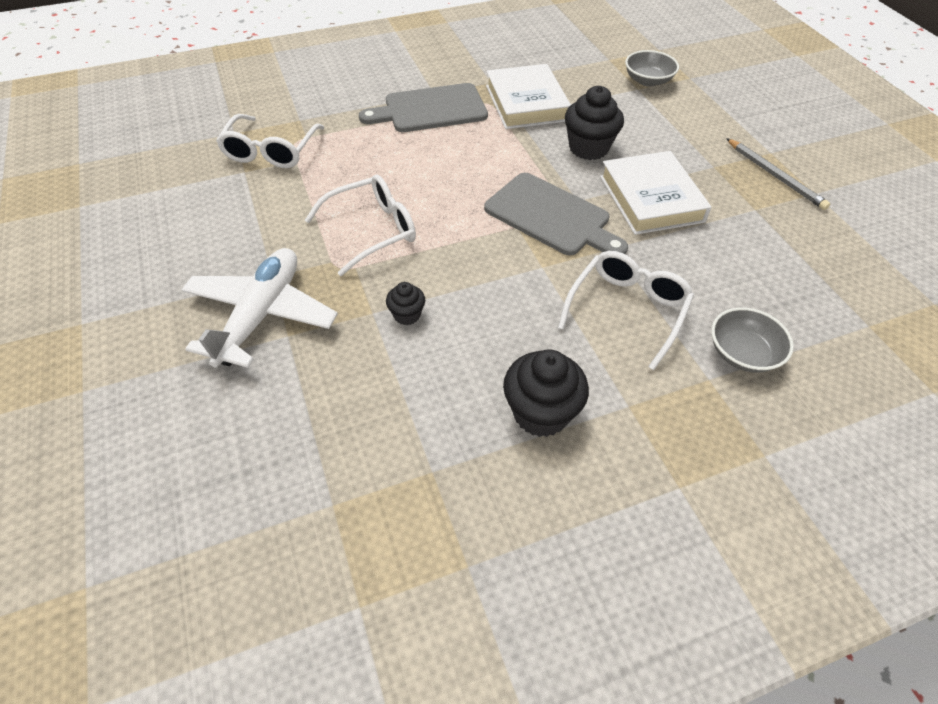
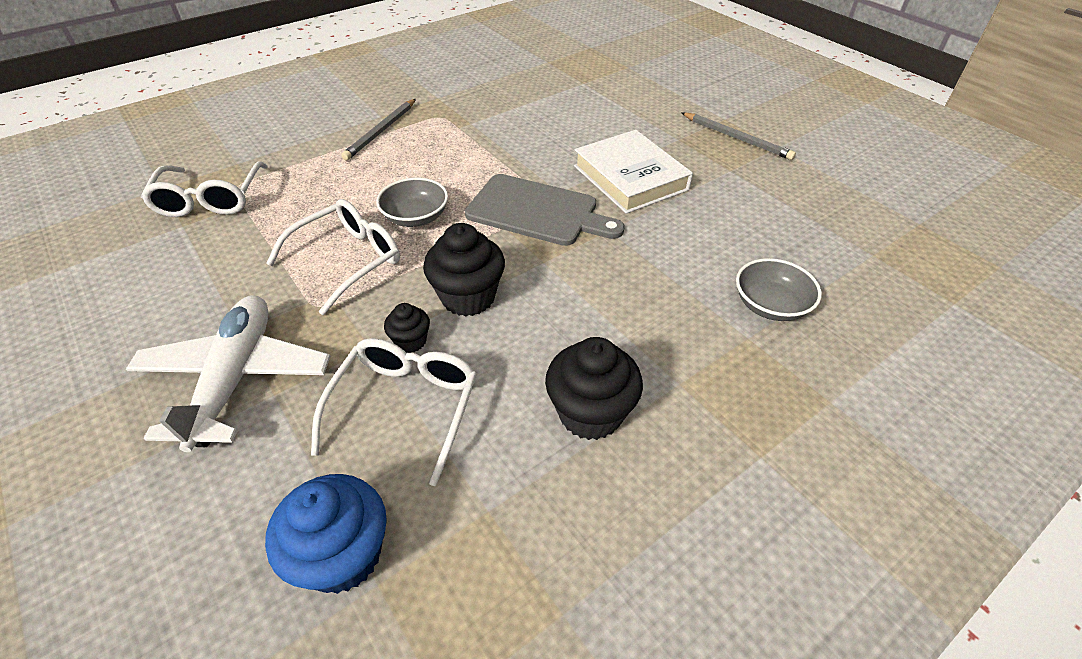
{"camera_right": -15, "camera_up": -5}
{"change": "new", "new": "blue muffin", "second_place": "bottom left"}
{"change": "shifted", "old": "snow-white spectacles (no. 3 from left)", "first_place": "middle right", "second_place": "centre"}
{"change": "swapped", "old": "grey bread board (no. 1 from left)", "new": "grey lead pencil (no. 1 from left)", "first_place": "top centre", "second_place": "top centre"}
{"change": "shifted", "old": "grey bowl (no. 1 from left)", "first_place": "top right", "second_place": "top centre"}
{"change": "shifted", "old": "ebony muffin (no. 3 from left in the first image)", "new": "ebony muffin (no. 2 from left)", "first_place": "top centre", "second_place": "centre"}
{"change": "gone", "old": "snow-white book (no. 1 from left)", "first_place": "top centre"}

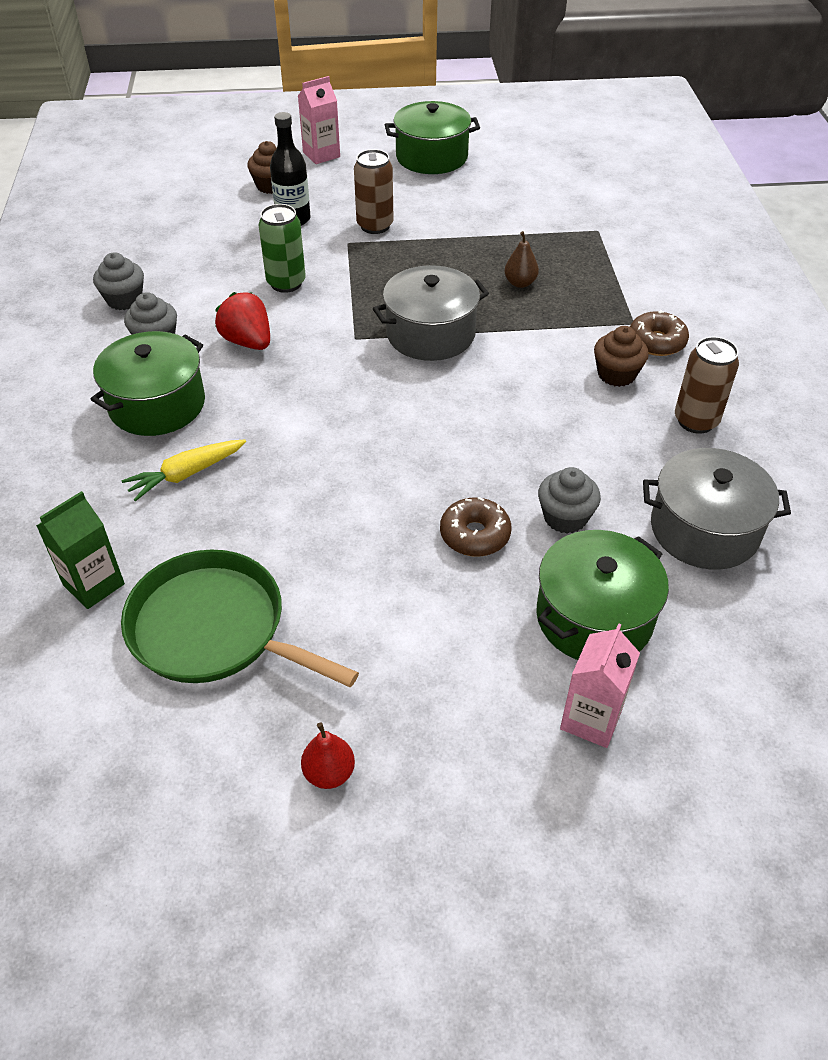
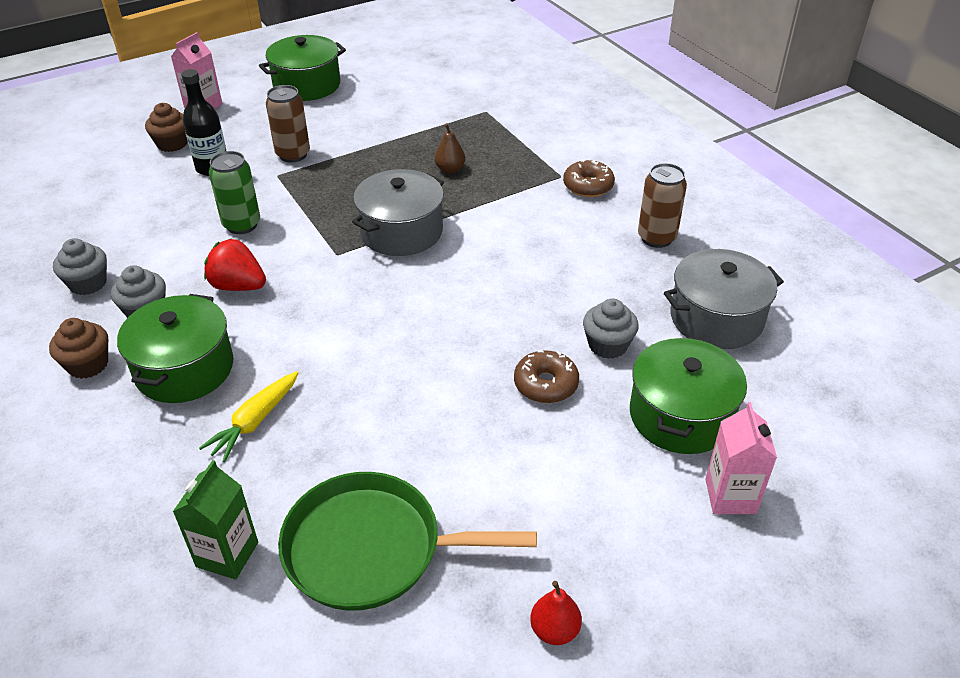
{"camera_right": -25, "camera_up": -5}
{"change": "shifted", "old": "russet muffin (no. 2 from left in the first image)", "new": "russet muffin (no. 1 from left)", "first_place": "middle right", "second_place": "middle left"}

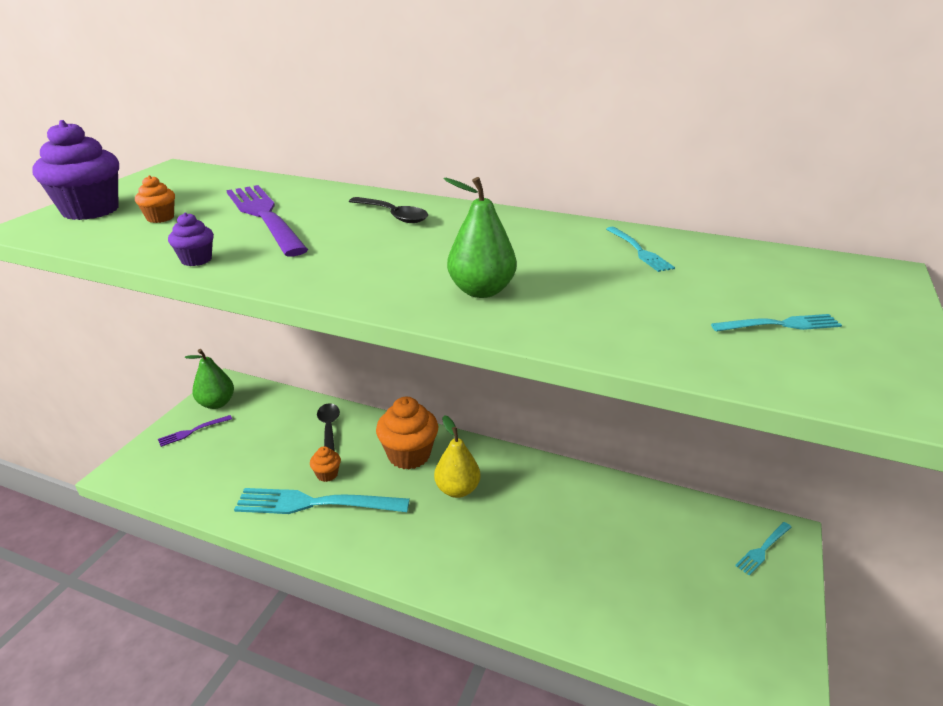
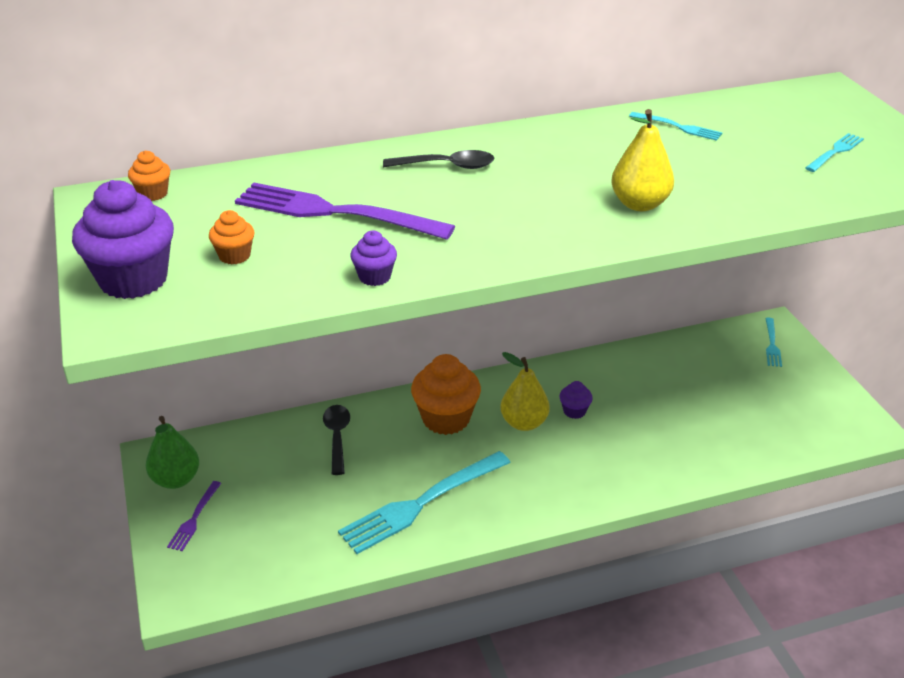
{"camera_right": -40, "camera_up": 5}
{"change": "shifted", "old": "bright orange muffin (no. 2 from left in the first image)", "new": "bright orange muffin (no. 1 from left)", "first_place": "centre", "second_place": "top left"}
{"change": "rotated", "old": "ebony teaspoon (no. 1 from left)", "first_place": "centre", "second_place": "centre", "degrees": 45}
{"change": "new", "new": "violet muffin (no. 3 from left)", "second_place": "centre"}
{"change": "repainted", "old": "green pear fruit (no. 2 from left)", "new": "bright yellow pear fruit (no. 2 from left)", "first_place": "centre", "second_place": "top right"}

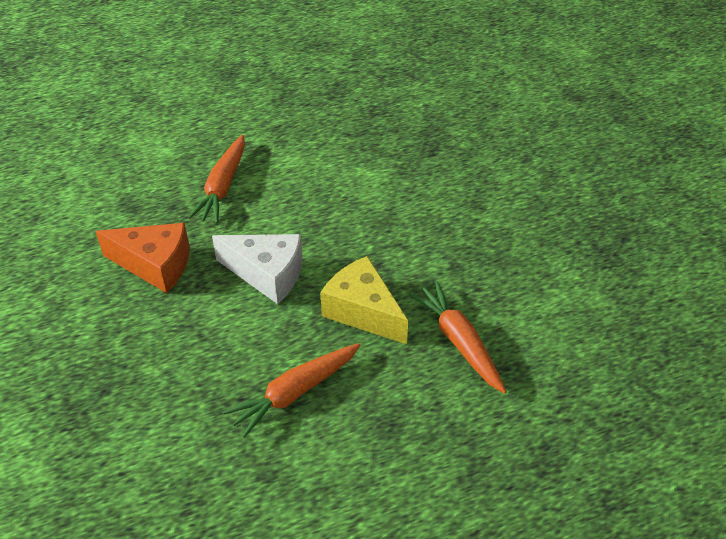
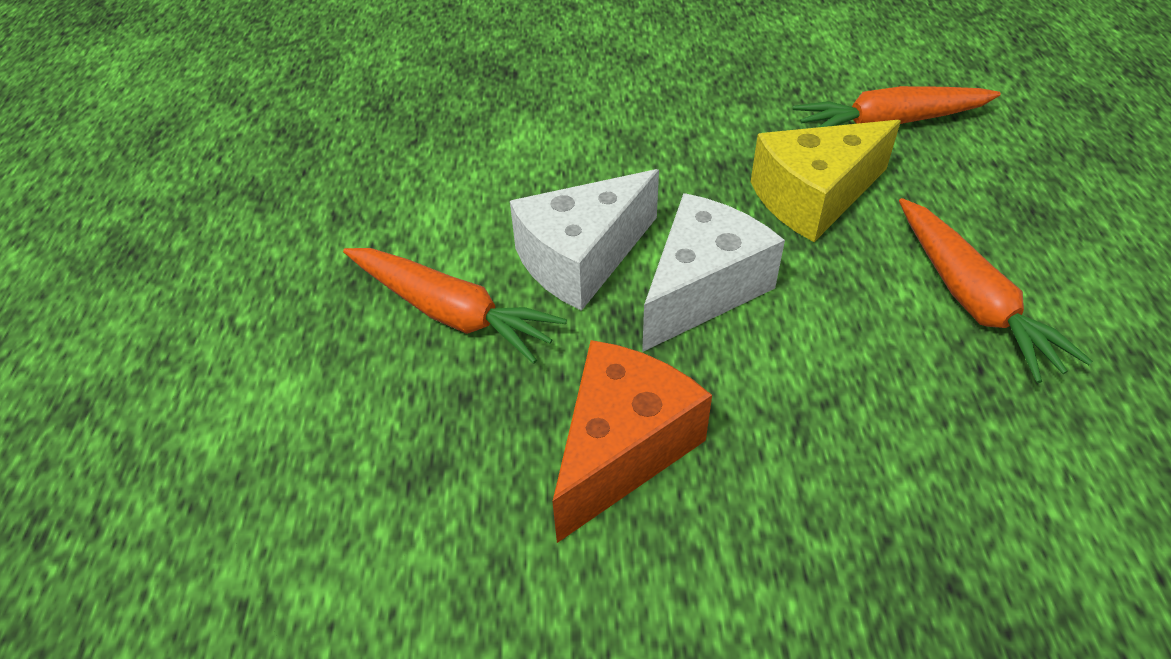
{"camera_right": -70, "camera_up": 0}
{"change": "new", "new": "snow-white piece of cheese (no. 1 from left)", "second_place": "centre"}

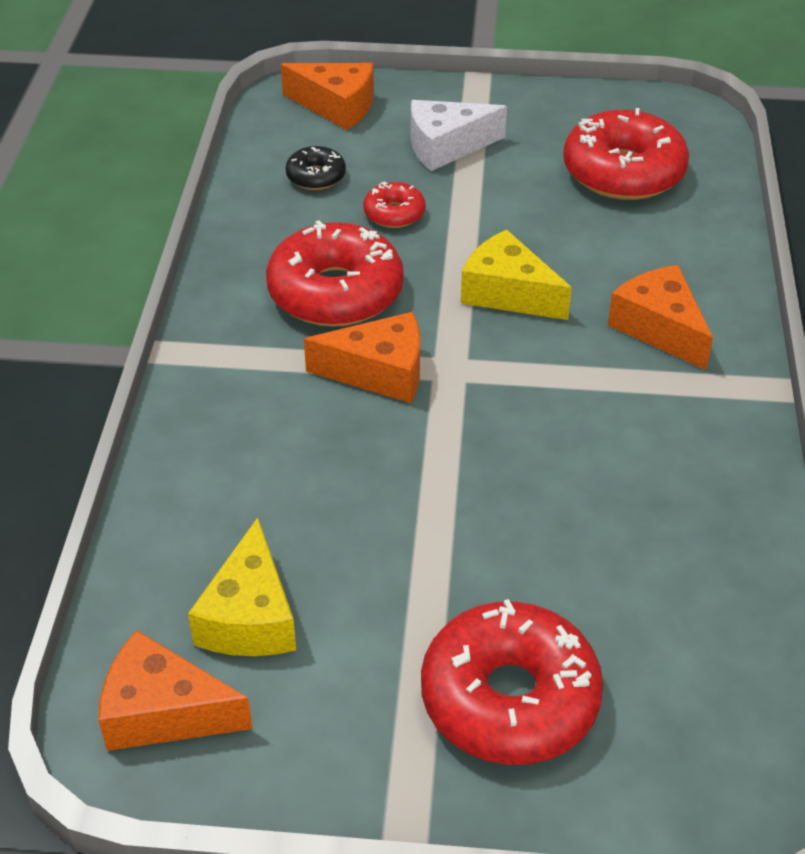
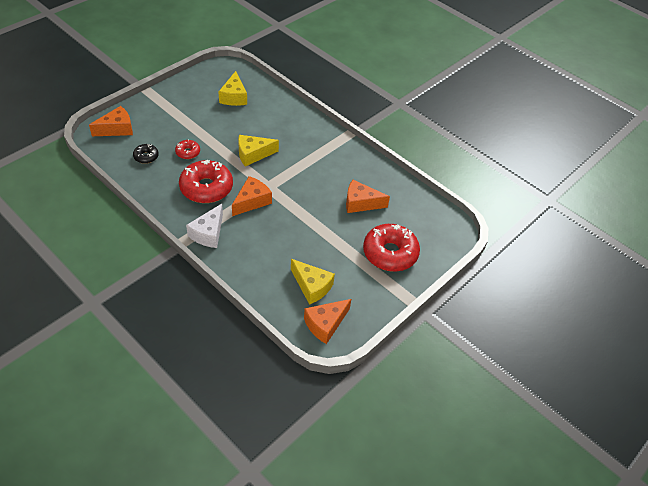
{"camera_right": -55, "camera_up": 5}
{"change": "shifted", "old": "snow-white piece of cheese", "first_place": "top centre", "second_place": "middle left"}
{"change": "swapped", "old": "scarlet glazed donut (no. 4 from left)", "new": "bright yellow piece of cheese (no. 1 from left)", "first_place": "top right", "second_place": "top centre"}
{"change": "shifted", "old": "bright orange piece of cheese (no. 4 from left)", "first_place": "middle right", "second_place": "centre"}

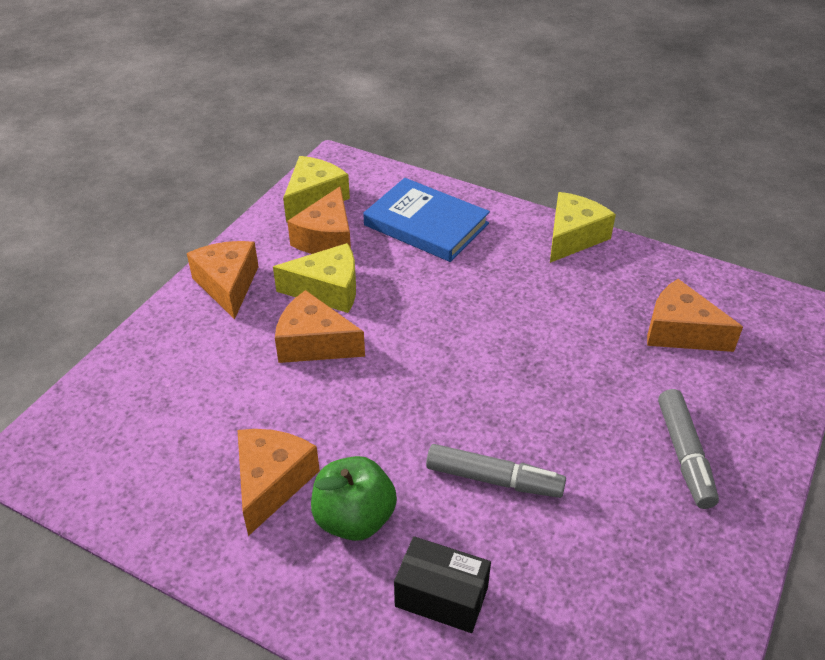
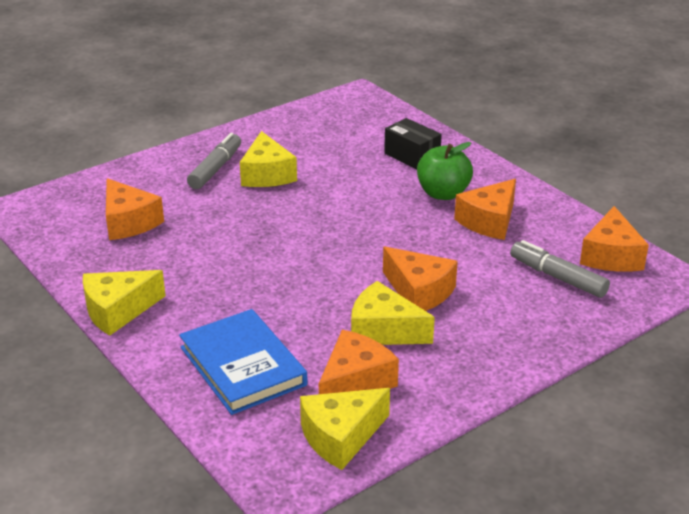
{"camera_right": -155, "camera_up": -10}
{"change": "new", "new": "bright yellow piece of cheese (no. 2 from left)", "second_place": "top centre"}
{"change": "shifted", "old": "grey marker (no. 1 from left in the first image)", "new": "grey marker (no. 2 from left)", "first_place": "bottom centre", "second_place": "middle right"}
{"change": "shifted", "old": "bright orange piece of cheese (no. 1 from left in the first image)", "new": "bright orange piece of cheese (no. 5 from left)", "first_place": "middle left", "second_place": "middle right"}

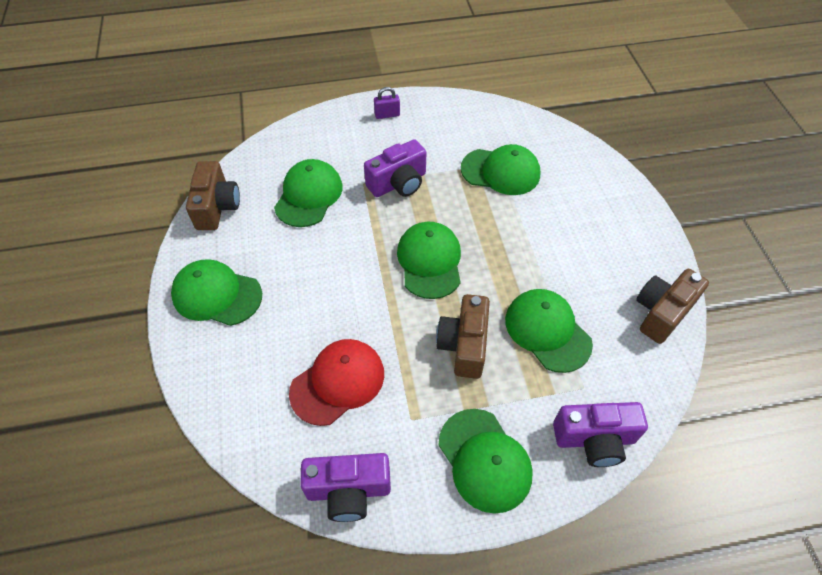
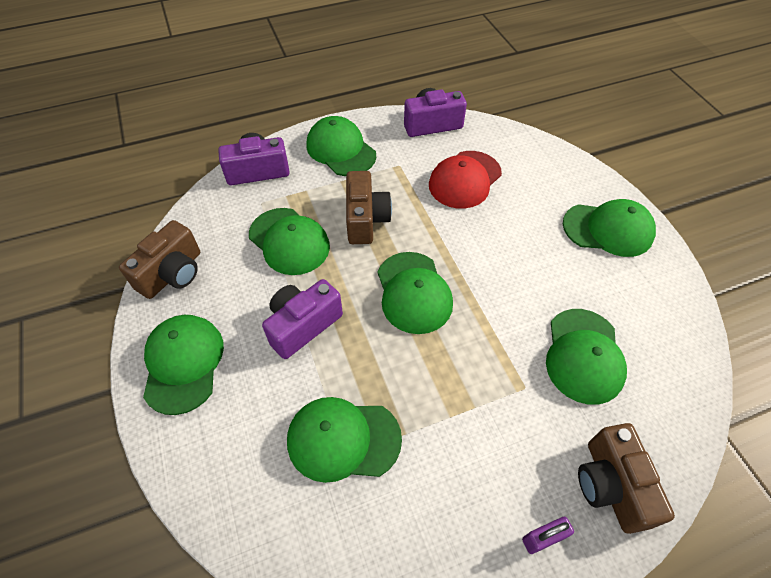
{"camera_right": 170, "camera_up": 0}
{"change": "new", "new": "green baseball cap (no. 1 from left)", "second_place": "middle left"}
{"change": "shifted", "old": "violet compact camera (no. 2 from left)", "first_place": "top centre", "second_place": "centre"}
{"change": "shifted", "old": "russet compact camera (no. 1 from left in the first image)", "new": "russet compact camera (no. 3 from left)", "first_place": "middle left", "second_place": "bottom right"}

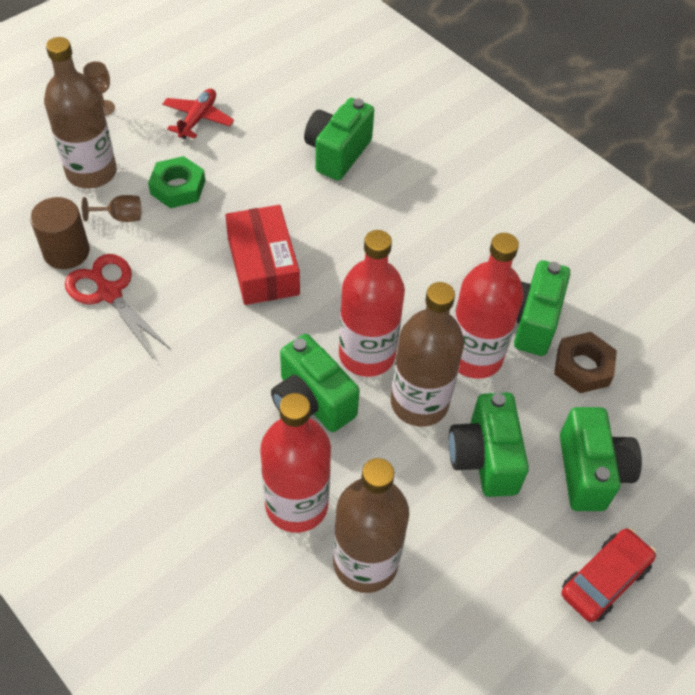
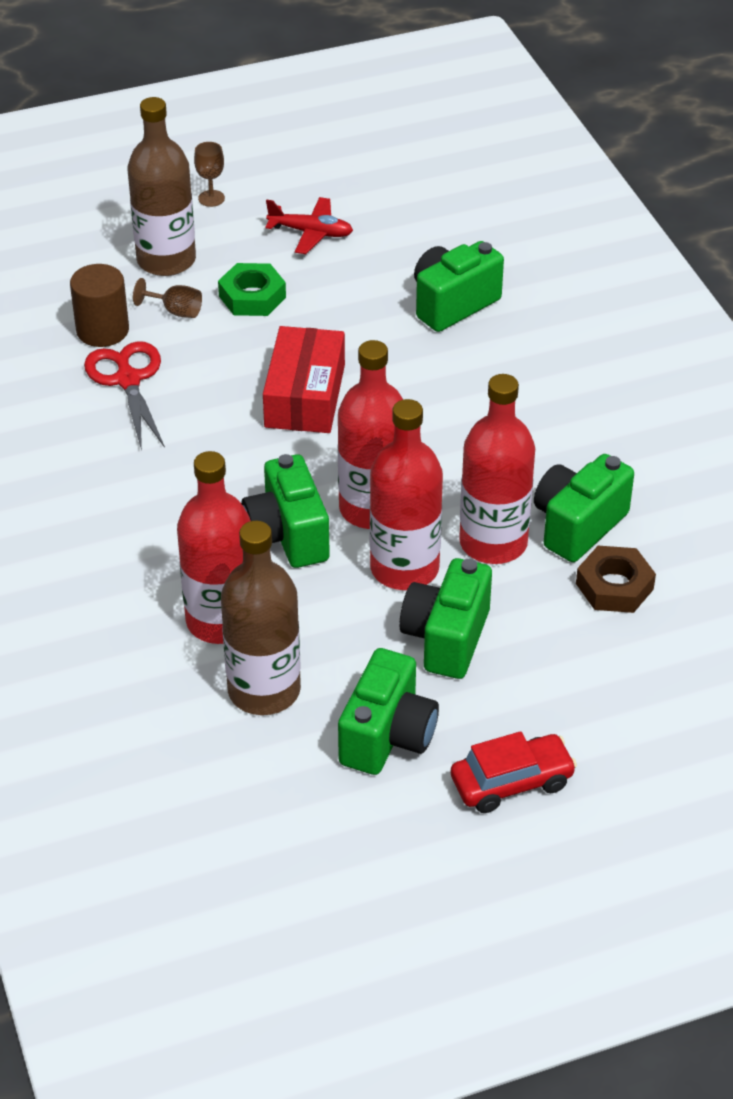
{"camera_right": 25, "camera_up": -10}
{"change": "rotated", "old": "scarlet aeroplane", "first_place": "top left", "second_place": "top centre", "degrees": 60}
{"change": "shifted", "old": "green compact camera (no. 5 from left in the first image)", "new": "green compact camera (no. 2 from left)", "first_place": "middle right", "second_place": "centre"}
{"change": "repainted", "old": "russet drink bottle (no. 3 from left)", "new": "scarlet drink bottle (no. 3 from left)", "first_place": "centre", "second_place": "centre"}

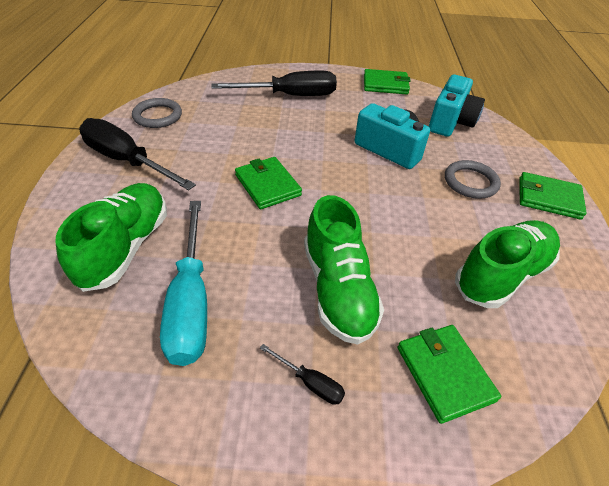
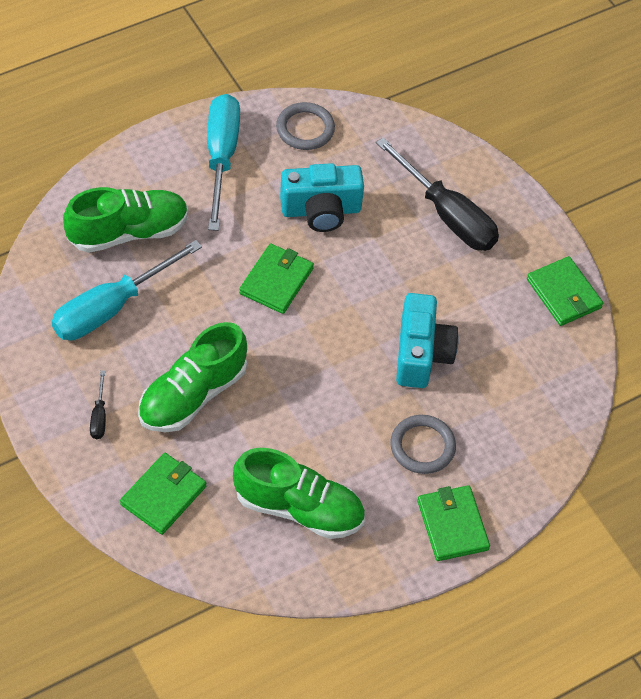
{"camera_right": 55, "camera_up": 10}
{"change": "repainted", "old": "ebony hand screwdriver (no. 1 from left)", "new": "turquoise hand screwdriver (no. 2 from left)", "first_place": "top left", "second_place": "top centre"}
{"change": "shifted", "old": "turquoise compact camera (no. 2 from left in the first image)", "new": "turquoise compact camera (no. 1 from left)", "first_place": "top right", "second_place": "top centre"}

